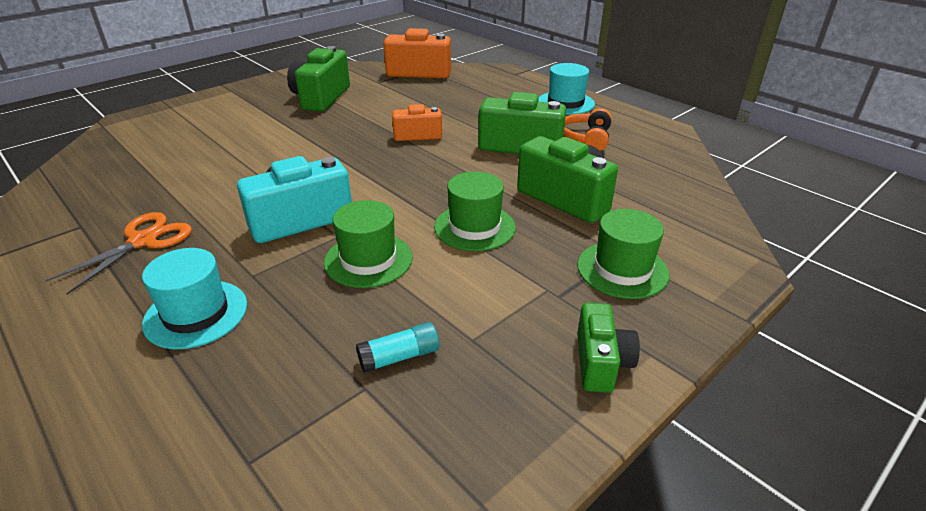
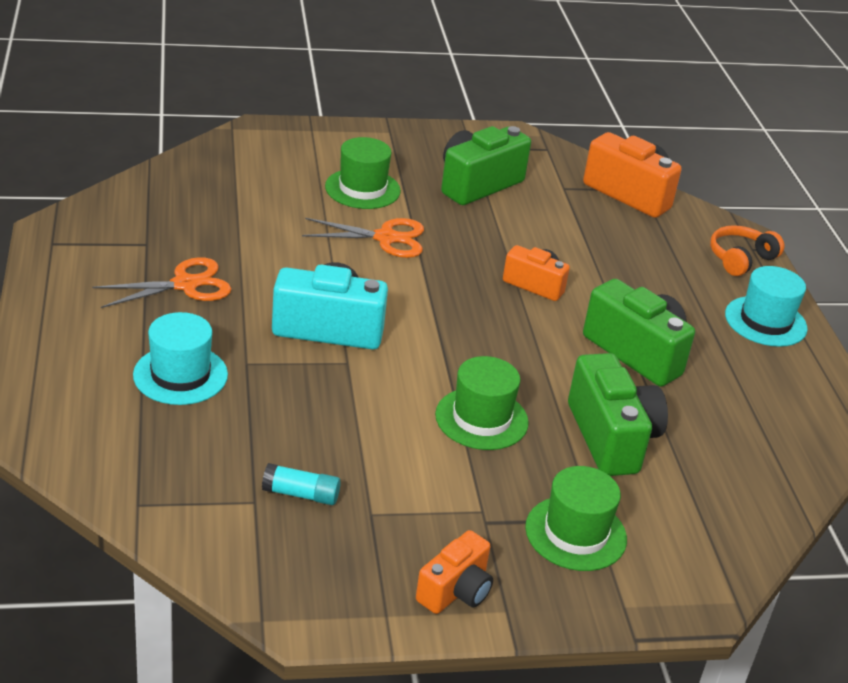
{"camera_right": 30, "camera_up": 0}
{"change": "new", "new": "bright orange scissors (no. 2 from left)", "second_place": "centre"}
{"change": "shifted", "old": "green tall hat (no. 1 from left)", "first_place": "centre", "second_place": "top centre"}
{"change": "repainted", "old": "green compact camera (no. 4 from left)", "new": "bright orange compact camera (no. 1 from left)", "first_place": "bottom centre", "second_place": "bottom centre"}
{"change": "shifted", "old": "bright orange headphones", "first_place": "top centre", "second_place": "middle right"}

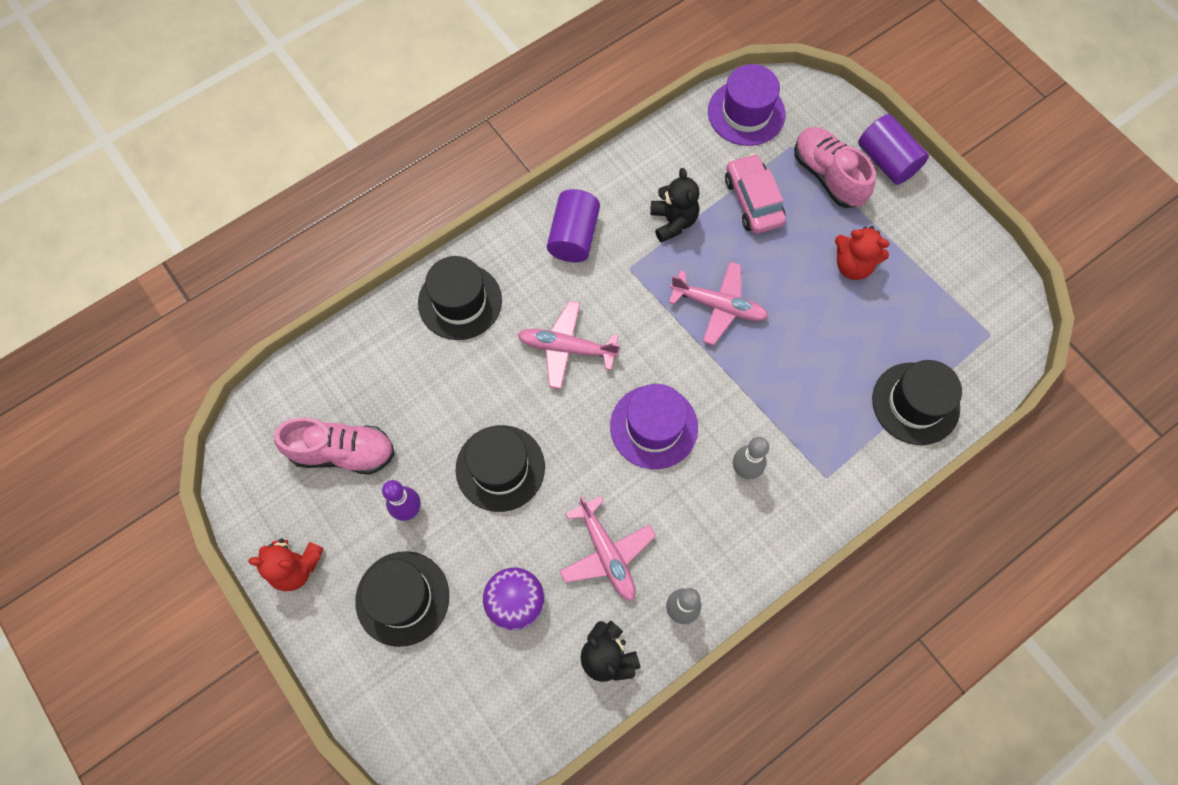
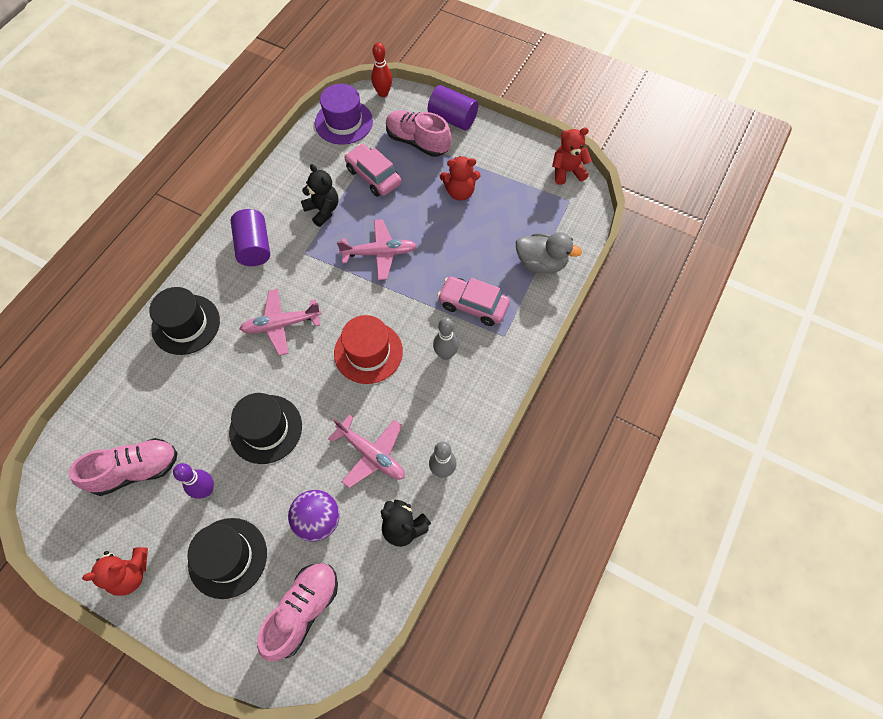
{"camera_right": -25, "camera_up": -5}
{"change": "new", "new": "pink sneaker (no. 2 from left)", "second_place": "bottom centre"}
{"change": "repainted", "old": "violet tall hat (no. 1 from left)", "new": "scarlet tall hat", "first_place": "centre", "second_place": "centre"}
{"change": "new", "new": "scarlet skittle", "second_place": "top centre"}
{"change": "new", "new": "pink car (no. 2 from left)", "second_place": "centre"}
{"change": "swapped", "old": "ebony tall hat (no. 4 from left)", "new": "grey duck", "first_place": "middle right", "second_place": "centre"}
{"change": "new", "new": "scarlet teddy bear (no. 3 from left)", "second_place": "top centre"}

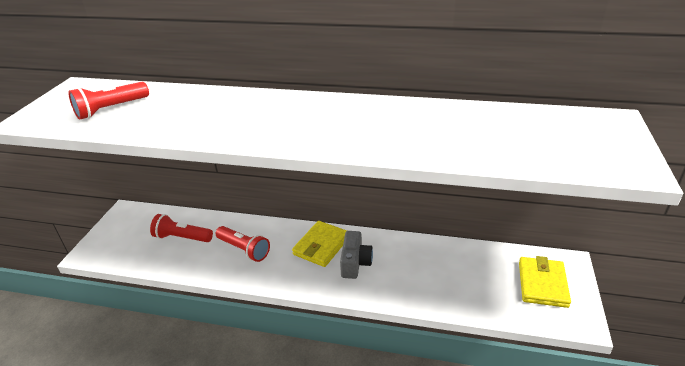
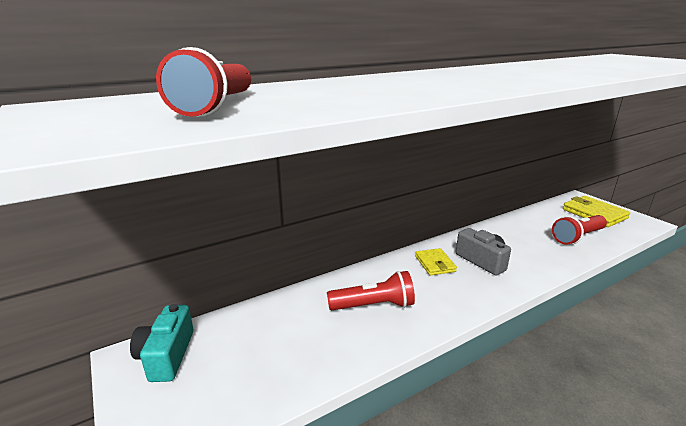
{"camera_right": -45, "camera_up": -10}
{"change": "new", "new": "turquoise compact camera", "second_place": "bottom left"}
{"change": "scaled", "old": "bright yellow wallet (no. 1 from left)", "first_place": "bottom centre", "second_place": "centre", "factor": 0.63}
{"change": "shifted", "old": "scarlet flashlight (no. 2 from left in the first image)", "new": "scarlet flashlight (no. 3 from left)", "first_place": "middle left", "second_place": "middle right"}

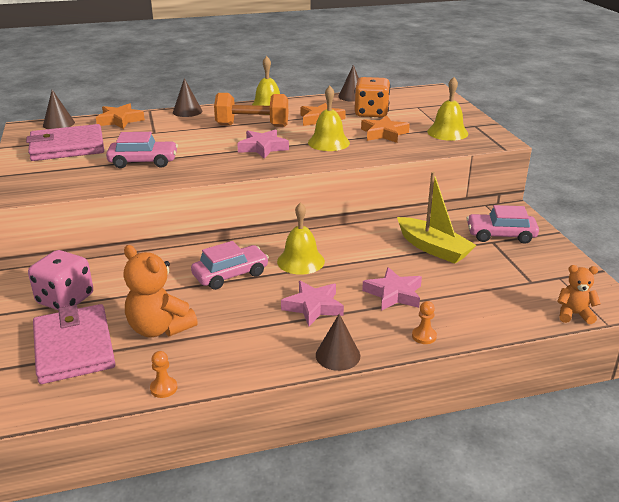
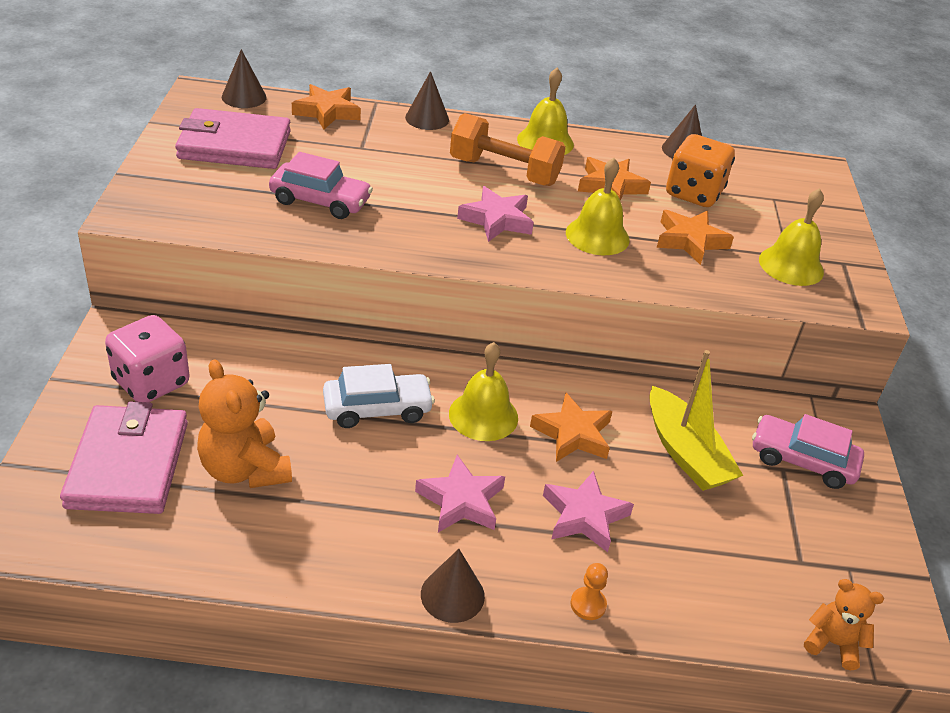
{"camera_right": 15, "camera_up": 10}
{"change": "repainted", "old": "pink car (no. 2 from left)", "new": "snow-white car", "first_place": "centre", "second_place": "centre"}
{"change": "new", "new": "bright orange star shape (no. 2 from left)", "second_place": "centre"}
{"change": "gone", "old": "bright orange game pawn (no. 1 from left)", "first_place": "bottom left"}

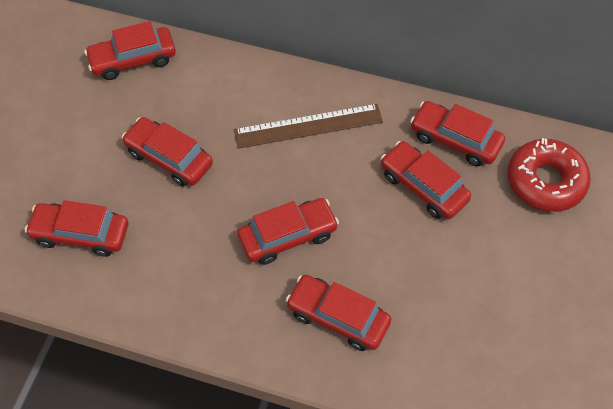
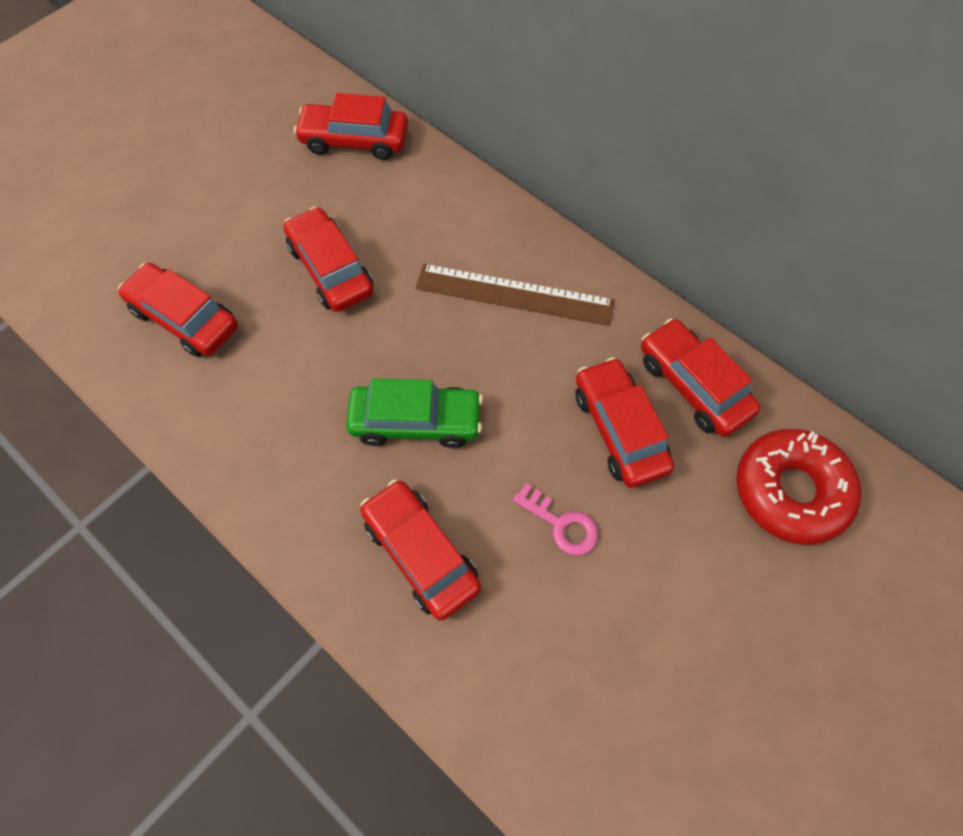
{"camera_right": 25, "camera_up": 5}
{"change": "repainted", "old": "scarlet car (no. 4 from left)", "new": "green car", "first_place": "centre", "second_place": "centre"}
{"change": "new", "new": "pink key", "second_place": "centre"}

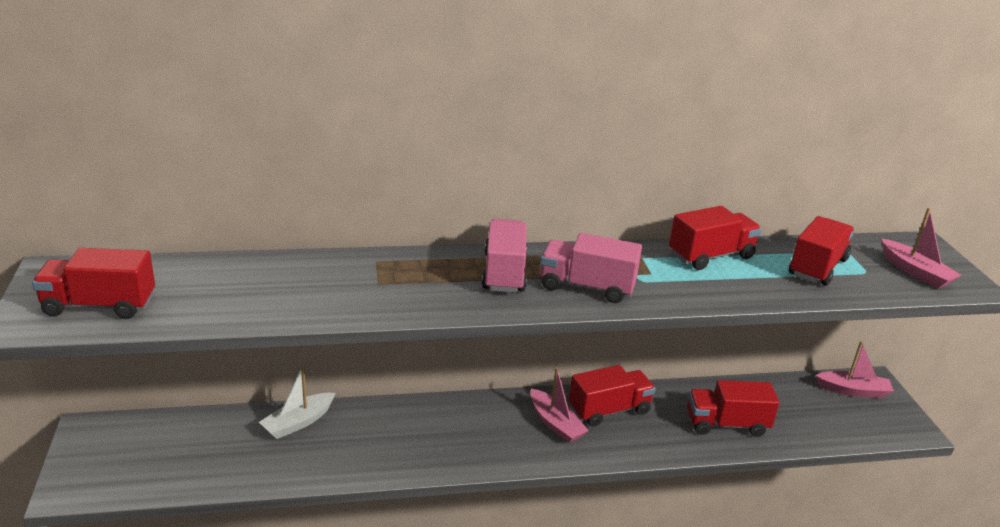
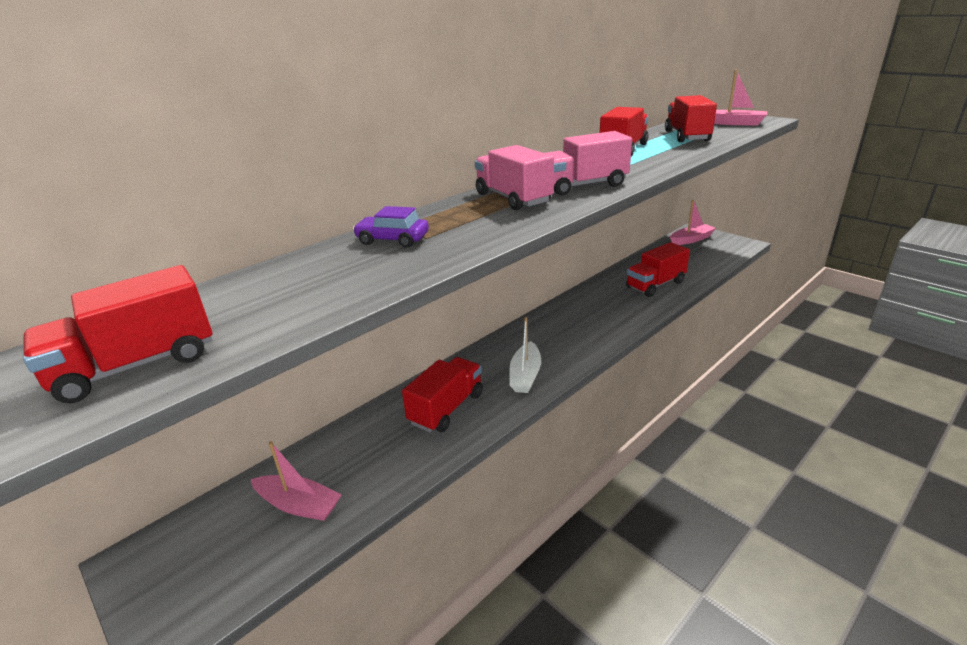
{"camera_right": -30, "camera_up": 0}
{"change": "shifted", "old": "pink sailboat (no. 1 from left)", "first_place": "bottom centre", "second_place": "bottom left"}
{"change": "new", "new": "violet car", "second_place": "centre"}
{"change": "shifted", "old": "scarlet lorry (no. 2 from left)", "first_place": "bottom centre", "second_place": "centre"}
{"change": "shifted", "old": "snow-white sailboat", "first_place": "bottom left", "second_place": "centre"}

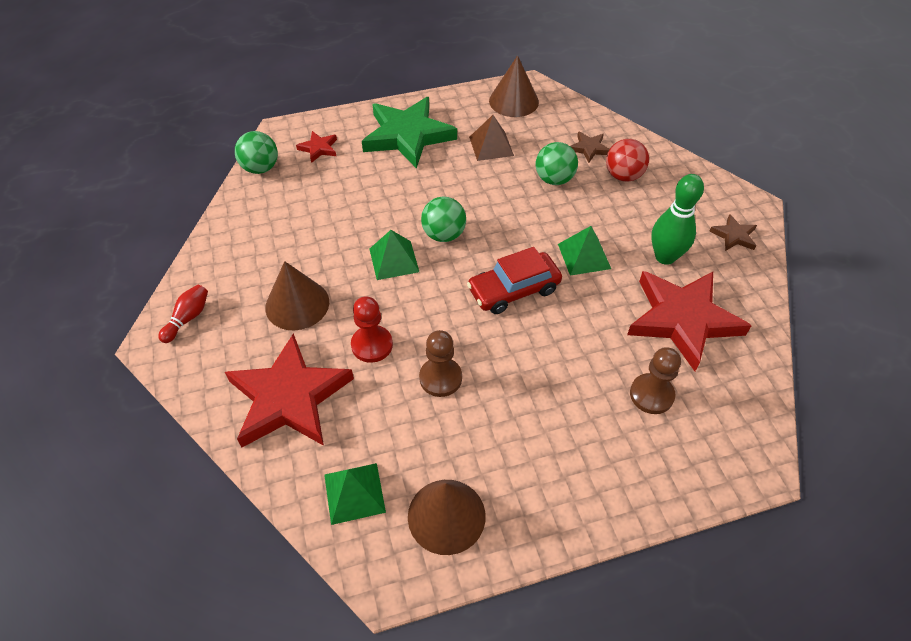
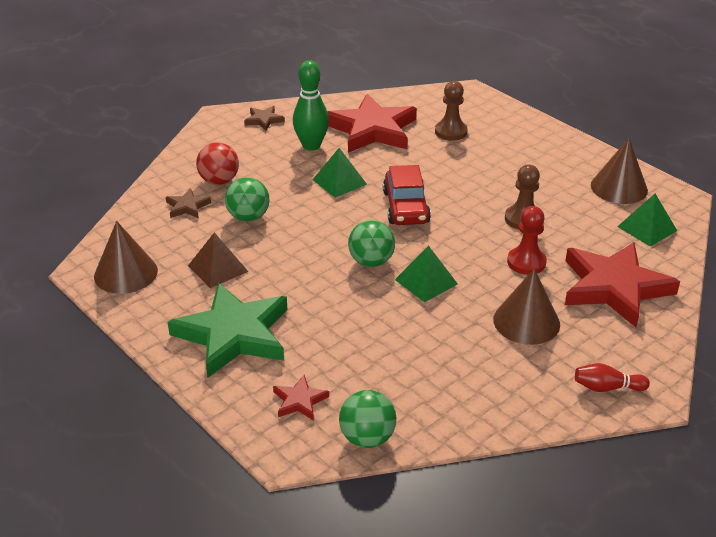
{"camera_right": -115, "camera_up": -15}
{"change": "rotated", "old": "scarlet car", "first_place": "centre", "second_place": "centre", "degrees": 45}

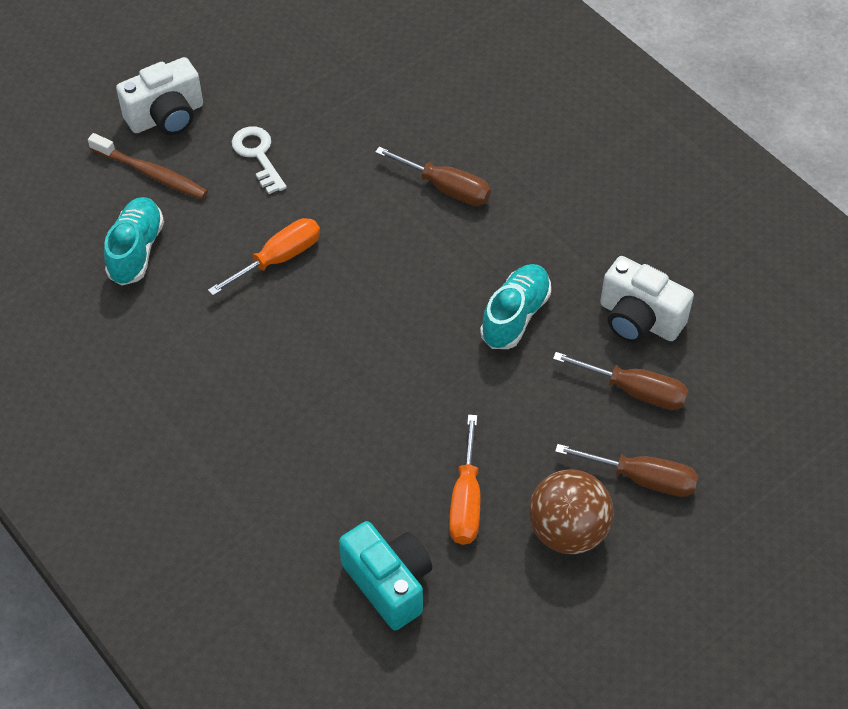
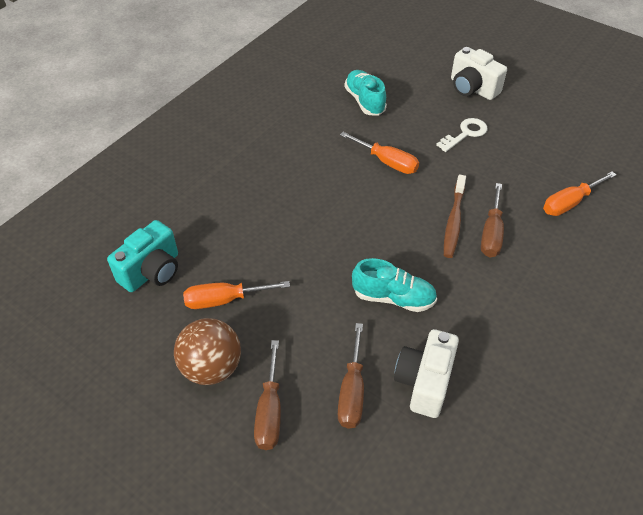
{"camera_right": 75, "camera_up": -5}
{"change": "rotated", "old": "turquoise sneaker (no. 1 from left)", "first_place": "middle left", "second_place": "top centre", "degrees": -105}
{"change": "shifted", "old": "russet tooth brush", "first_place": "top left", "second_place": "middle right"}
{"change": "new", "new": "bright orange hand screwdriver (no. 3 from left)", "second_place": "middle right"}

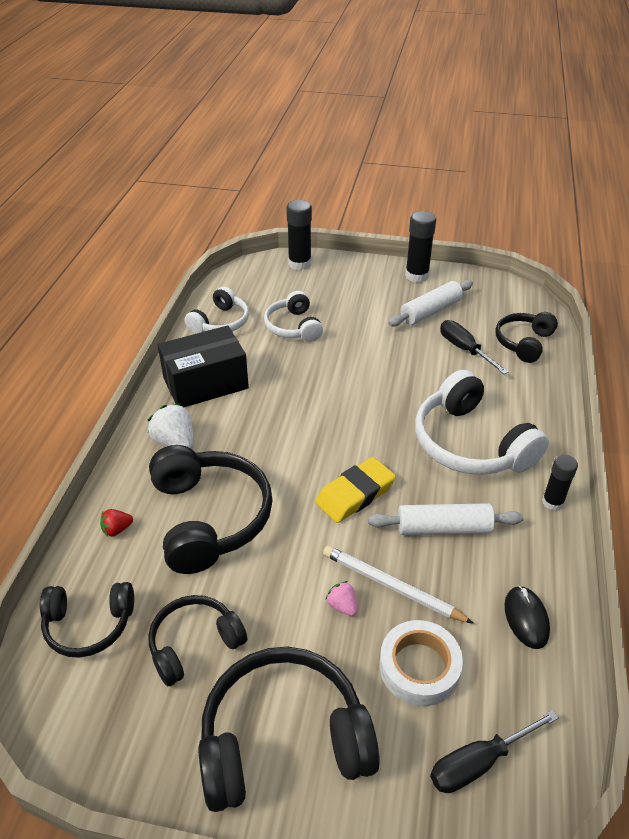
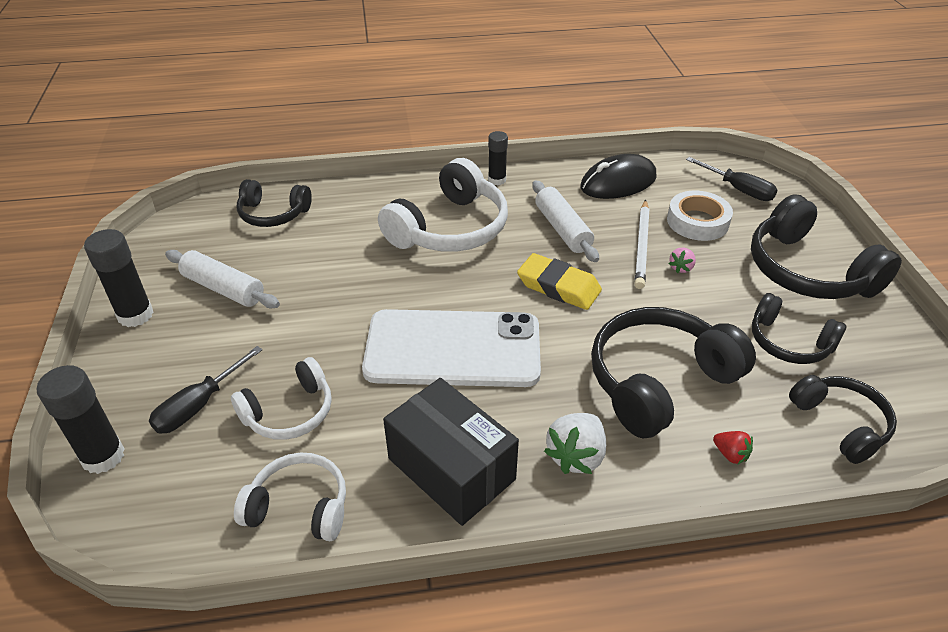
{"camera_right": -110, "camera_up": 0}
{"change": "shifted", "old": "ebony hand screwdriver (no. 1 from left)", "first_place": "middle right", "second_place": "middle left"}
{"change": "new", "new": "snow-white mobile phone", "second_place": "centre"}
{"change": "scaled", "old": "ebony PC mouse", "first_place": "bottom right", "second_place": "top centre", "factor": 1.64}

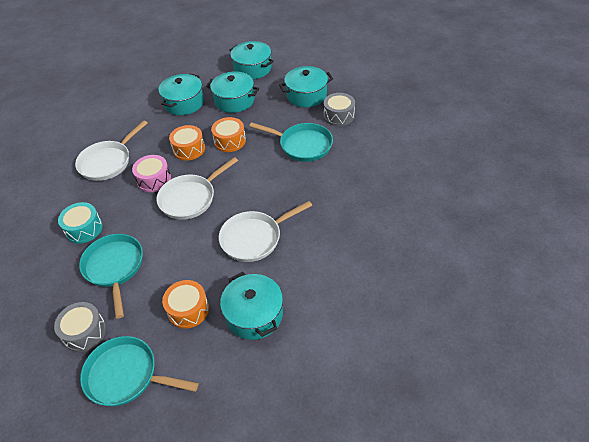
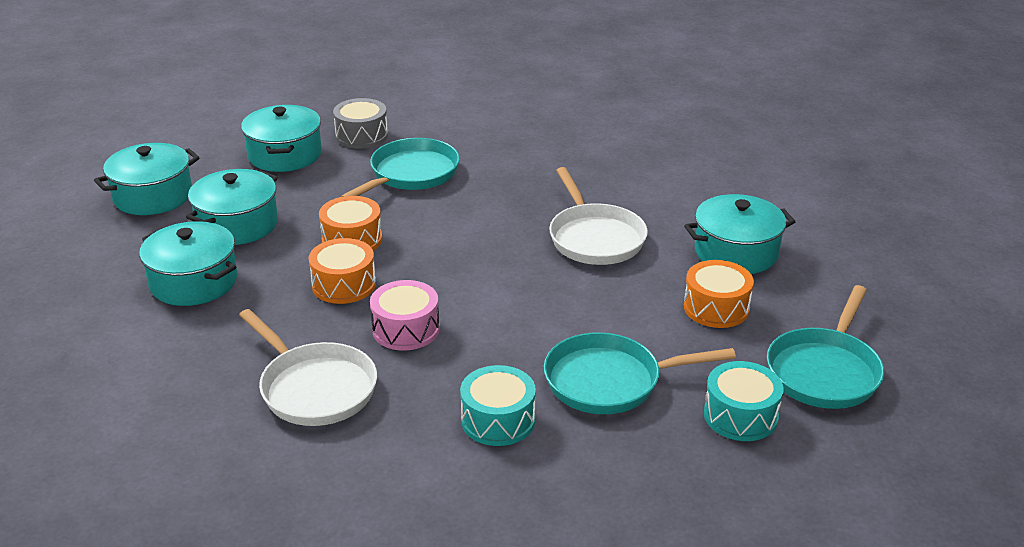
{"camera_right": -80, "camera_up": -15}
{"change": "repainted", "old": "grey drum (no. 1 from left)", "new": "turquoise drum (no. 2 from left)", "first_place": "bottom left", "second_place": "bottom right"}
{"change": "gone", "old": "snow-white skillet (no. 2 from left)", "first_place": "centre"}

